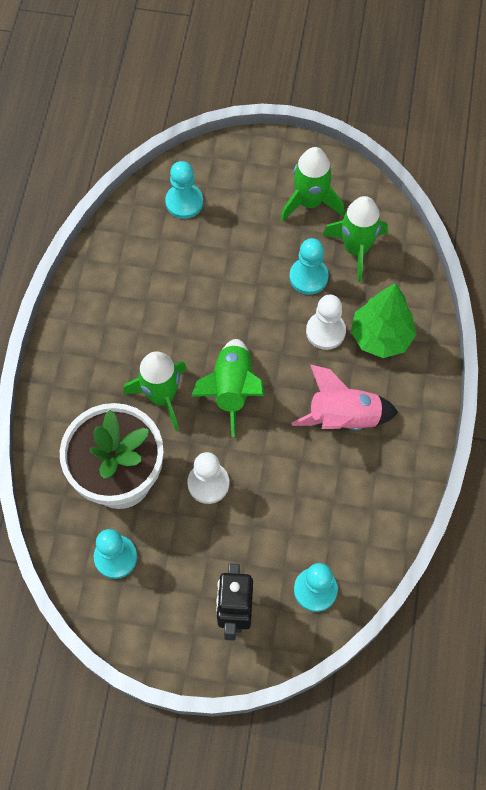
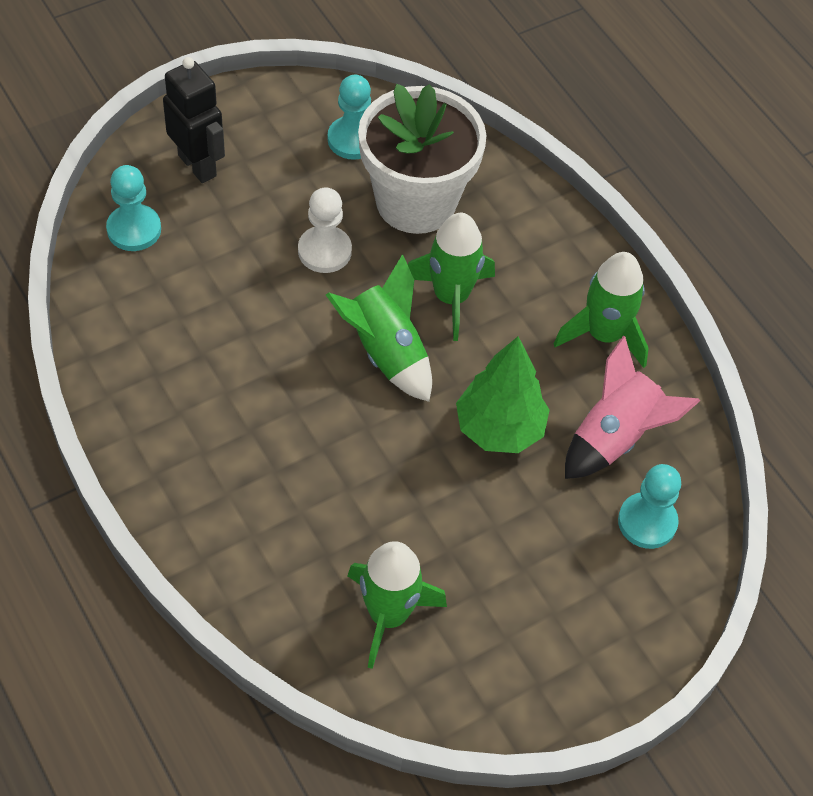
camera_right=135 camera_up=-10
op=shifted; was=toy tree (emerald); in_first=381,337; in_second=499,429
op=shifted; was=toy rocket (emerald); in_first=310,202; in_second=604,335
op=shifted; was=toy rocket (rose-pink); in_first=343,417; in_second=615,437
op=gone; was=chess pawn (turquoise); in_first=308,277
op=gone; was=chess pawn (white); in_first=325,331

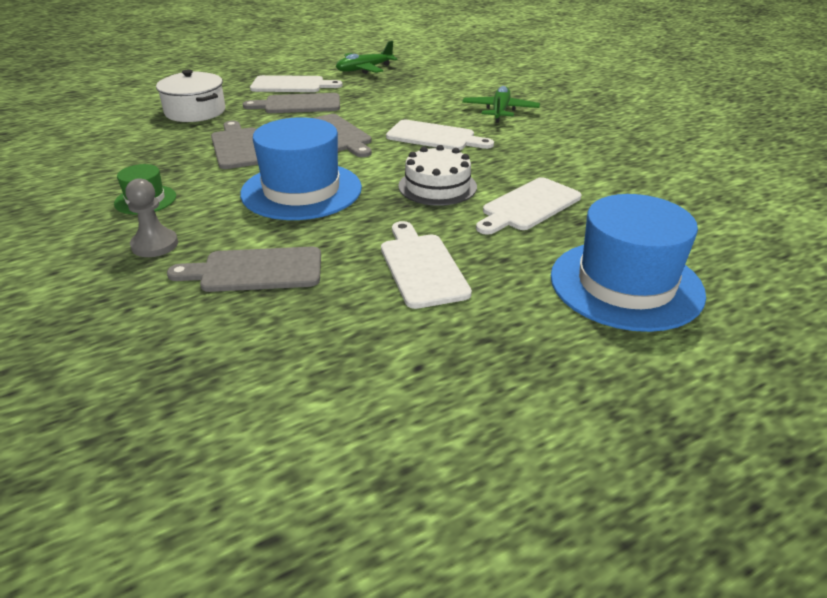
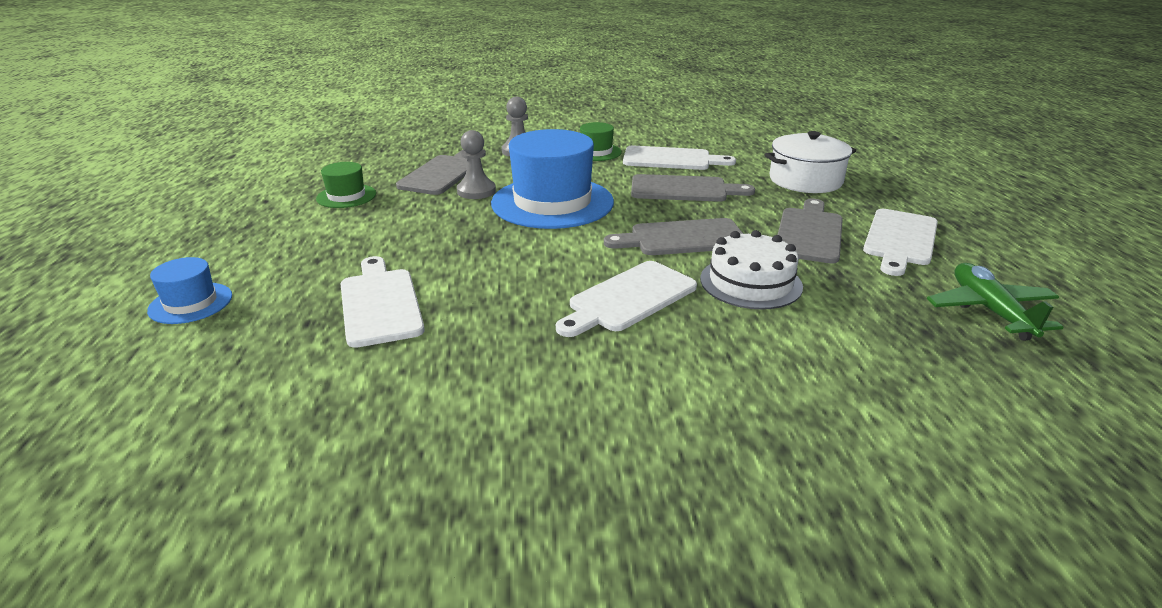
camera_right=115 camera_up=-5
op=scaled; was=hat (cobalt); in_first=626,284; in_second=191,303; ratio=0.48
op=new; now=hat (emerald); in_second=346,196
op=new; now=chess pawn (gray); in_second=476,191
op=shifted; was=chopping board (white); in_first=421,267; in_second=671,159
op=shifted; was=layer cake (white); in_first=437,186; in_second=750,282
op=gone; was=plane (emerald); in_first=500,111

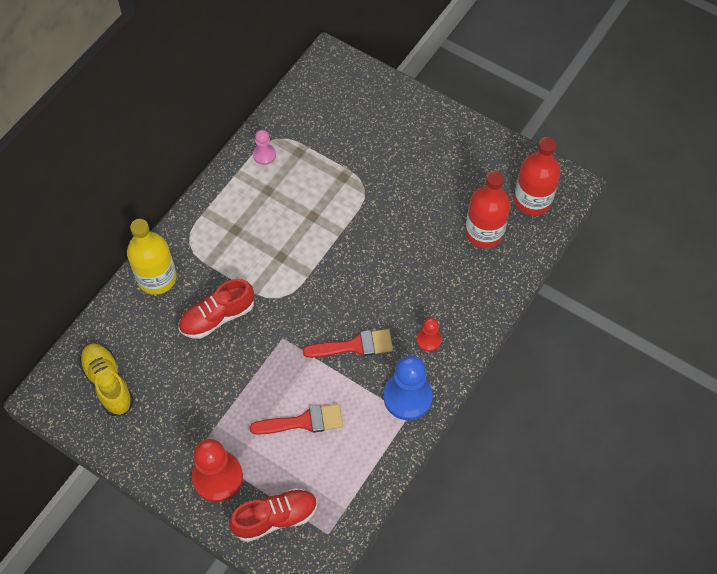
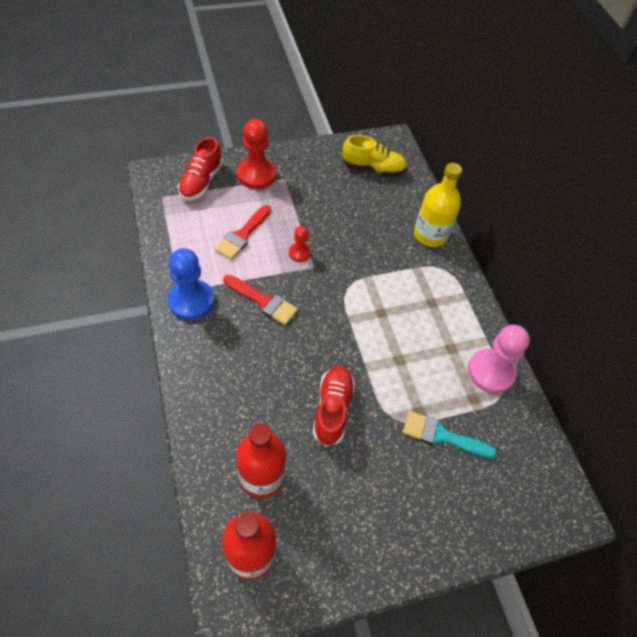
camera_right=125 camera_up=-5
op=rotated; was=brush (crimson); in_first=354,346; in_second=263,301; clockwise=-90
op=shifted; was=chess pawn (crimson); in_first=428,340; in_second=299,253
op=shifted; was=shoe (crimson); in_first=217,317; in_second=332,409
op=new; now=brush (turquoise); in_second=442,436
op=scaled; was=chess pawn (rose-pink); in_first=264,155; in_second=490,372; ratio=1.91

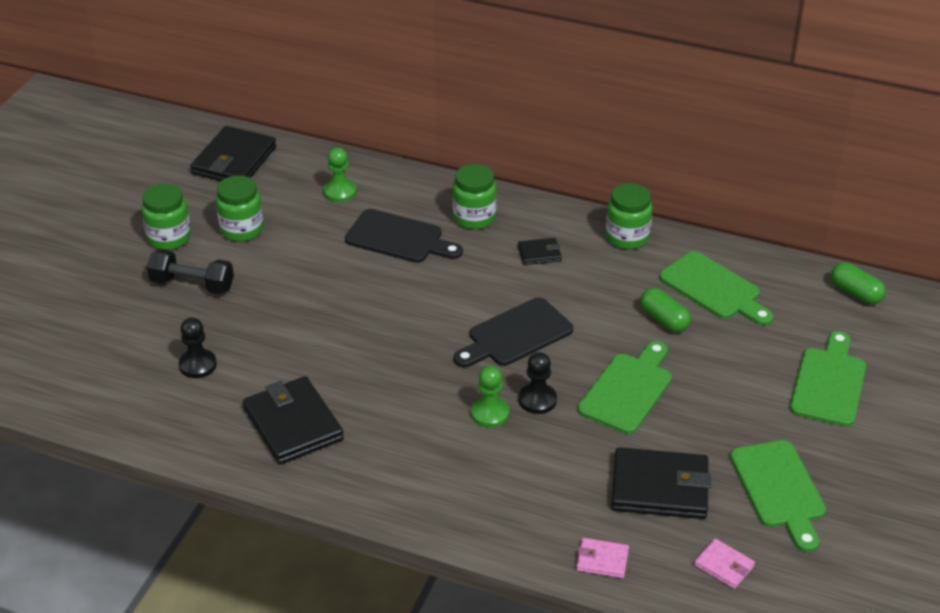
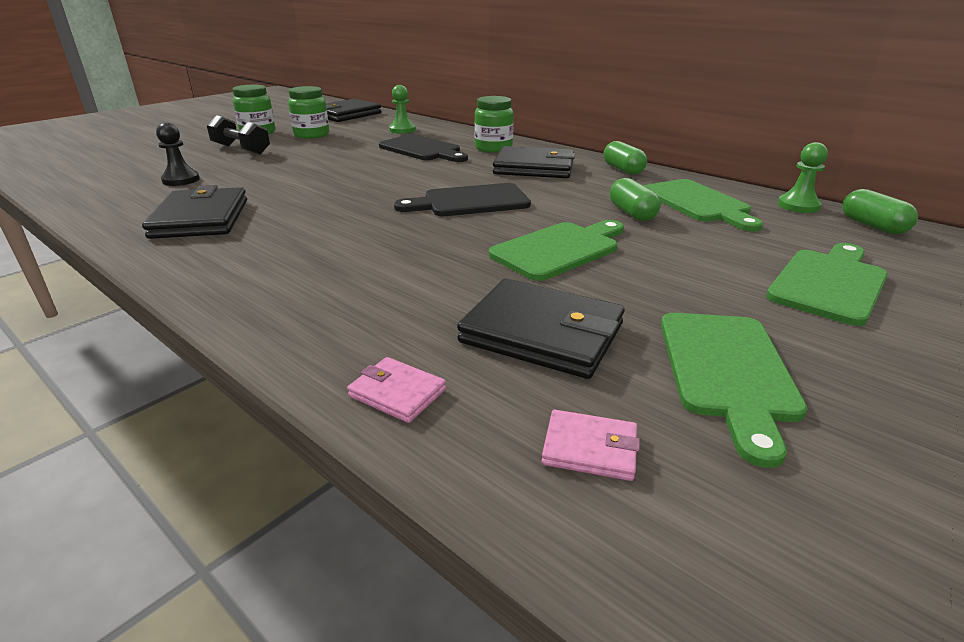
camera_right=20 camera_up=-10
op=scaled; was=billfold (black); in_first=539,253; in_second=534,167; ratio=2.04
op=rotated; was=billfold (rose-pink); in_first=724,566; in_second=590,448; clockwise=-45
op=swapped; was=preserve jar (emerald); now=capsule (emerald); in_first=627,237; in_second=623,169
op=shifted; was=chess pawn (emerald); in_first=490,413; in_second=798,206
op=gone; was=chess pawn (black); in_first=537,400

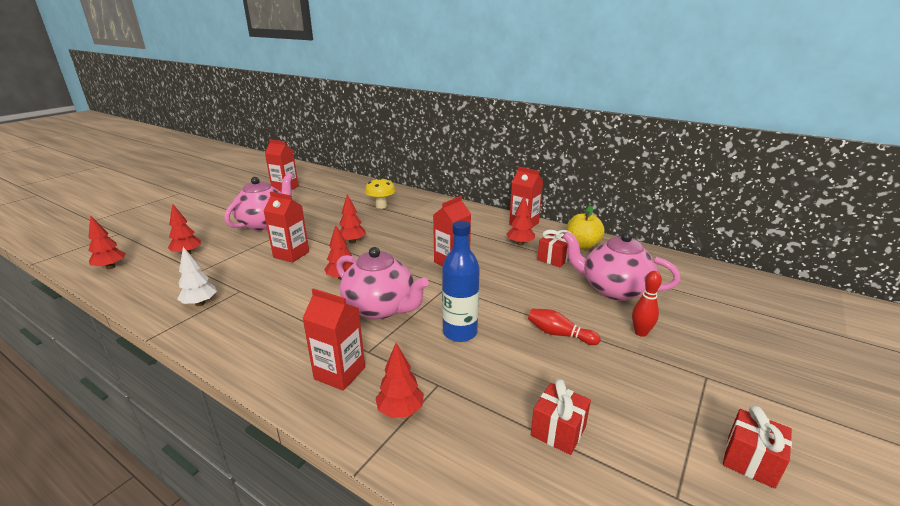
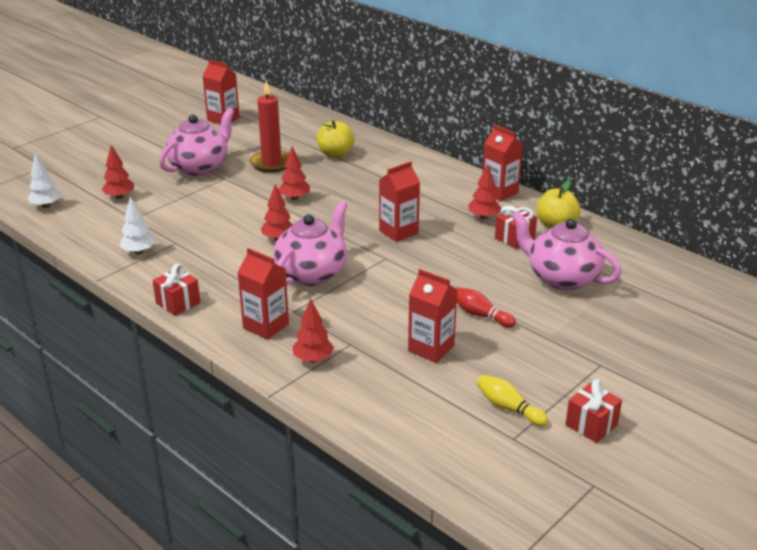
camera_right=10 camera_up=5
op=repainted; was=toy tree (crimson); now=toy tree (white); in_first=110,267; in_second=46,206
op=shifted; was=gift (crimson); in_first=558,431; in_second=178,303
op=new; now=candle (crimson); in_second=271,163
op=rotated; was=china teapot (rose-pink); in_first=381,308; in_second=312,273; clockwise=-105
op=swapped; was=toadstool (yellow); now=apple fruit (yellow); in_first=381,206; in_second=335,154
op=shifted; was=carton (crimson); in_first=291,254; in_second=431,348
op=new; now=bowling pin (yellow); in_second=508,408
op=gone; was=drink bottle (cobalt); in_first=460,332
op=gone; was=bowling pin (crimson); in_first=640,332

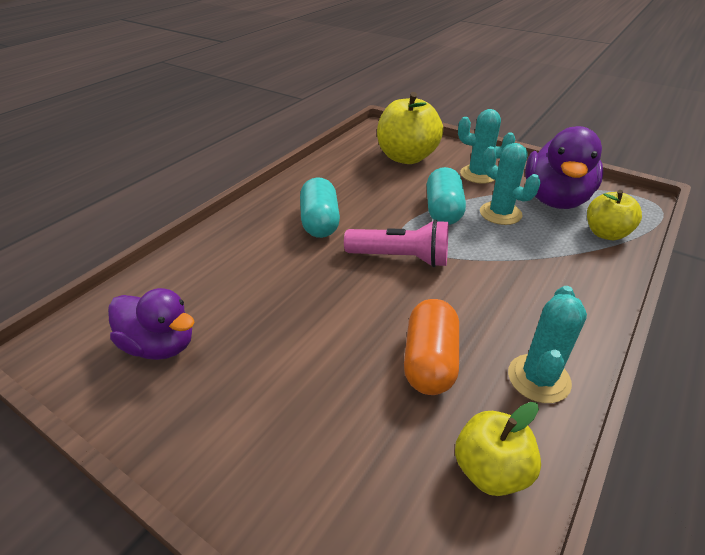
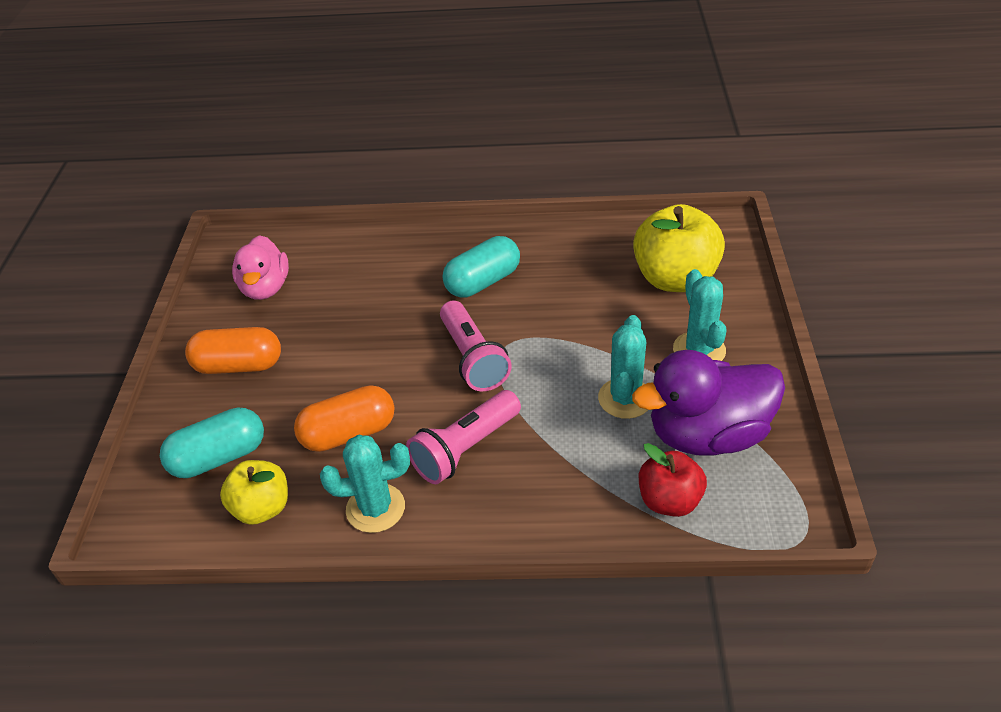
camera_right=60 camera_up=5
op=shifted; was=capsule (turquoise); in_first=443,210; in_second=219,457
op=new; now=capsule (bright orange); in_second=239,365
op=repainted; was=duck (purple); now=duck (rose-pink); in_first=160,345; in_second=265,288
op=new; now=pocket torch (rose-pink); in_second=465,449
op=repainted; was=apple fruit (yellow); now=apple fruit (crimson); in_first=606,233; in_second=669,501

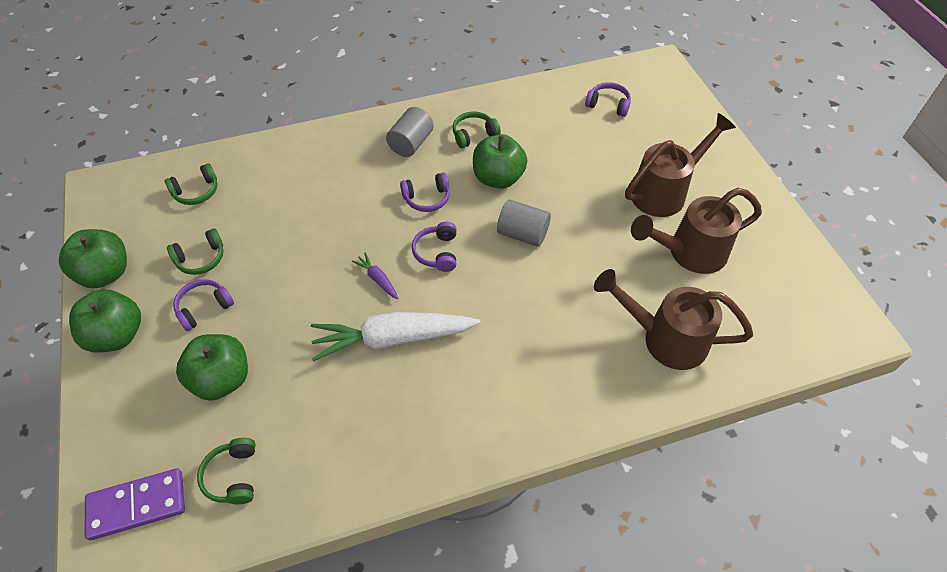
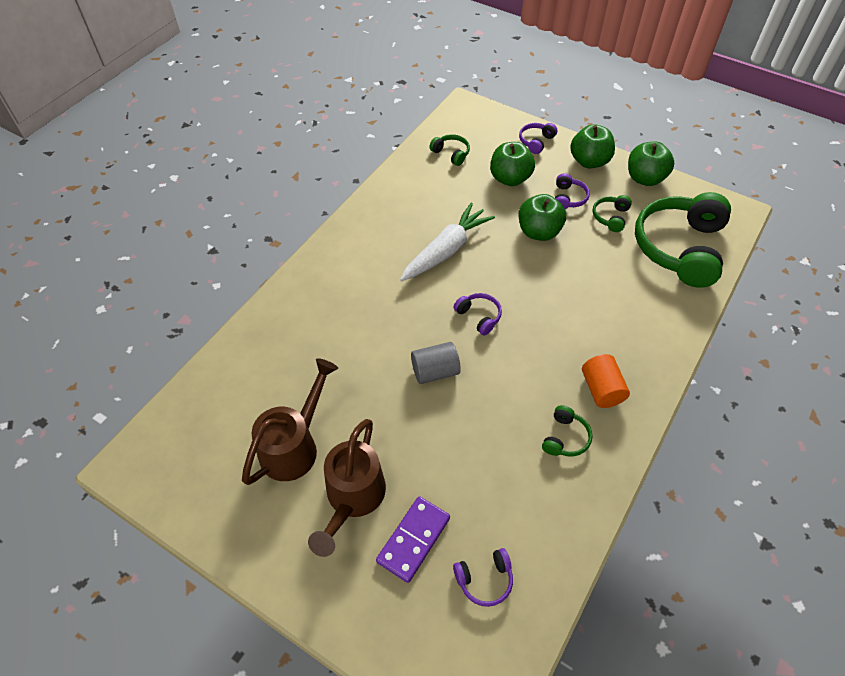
camera_right=140 camera_up=0
op=shifted; was=domino tile (purple); in_first=137,505; in_second=413,539
op=shifted; was=headset (purple); in_first=427,198; in_second=536,141
op=shifted; was=apple fruit (emerald); in_first=498,178; in_second=538,232
op=repainted; was=cylinder (gray); now=cylinder (bright orange); in_first=411,143; in_second=601,389
op=scaled; was=headset (emerald); in_first=196,192; in_second=679,248; ratio=2.4
op=gone; was=carrot (purple); in_first=377,279
op=gone; was=sprinkling can (brown); in_first=665,338

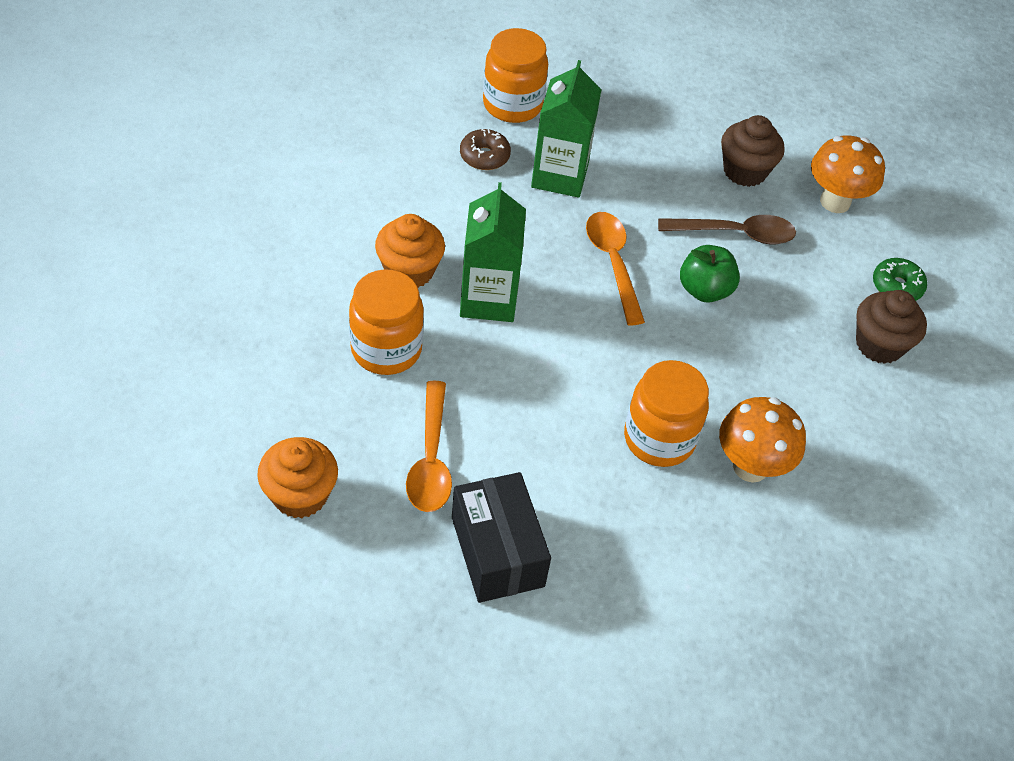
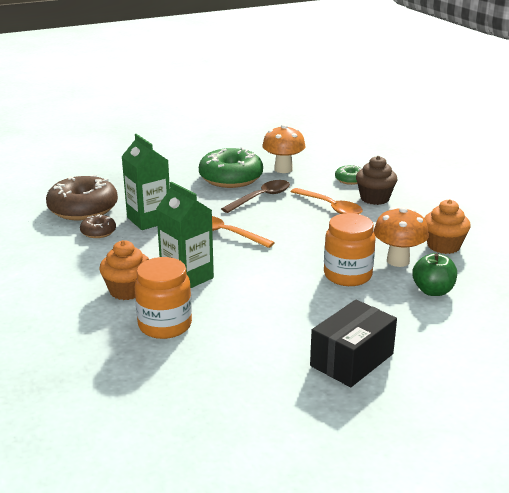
camera_right=-40 camera_up=-25
op=swapped; was=preserve jar (bright orange); now=glazed donut (brown); in_first=512,104; in_second=83,209
op=swapped; was=fairy cake (brown); now=glazed donut (emerald); in_first=744,171; in_second=231,178
op=shifted; was=teaspoon (bright orange); in_first=430,459; in_second=330,207
op=rotated; was=box (black); in_first=497,551; in_second=351,360; clockwise=-75
op=shifted; was=apple fruit (emerald); in_first=704,290; in_second=433,291
op=shifted; was=fairy cake (bright orange); in_first=300,495; in_second=443,246

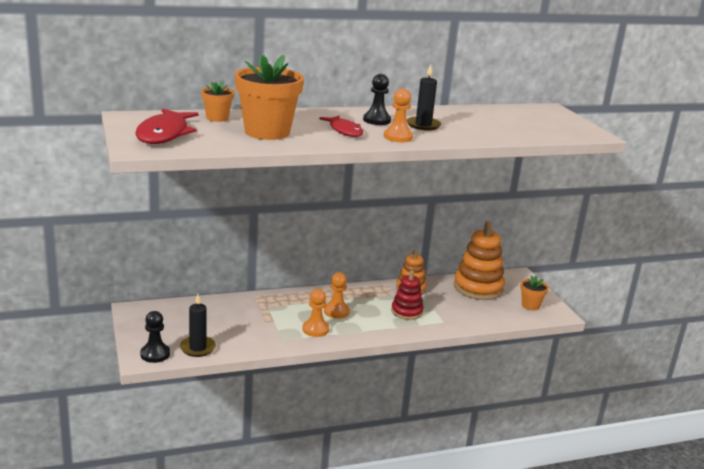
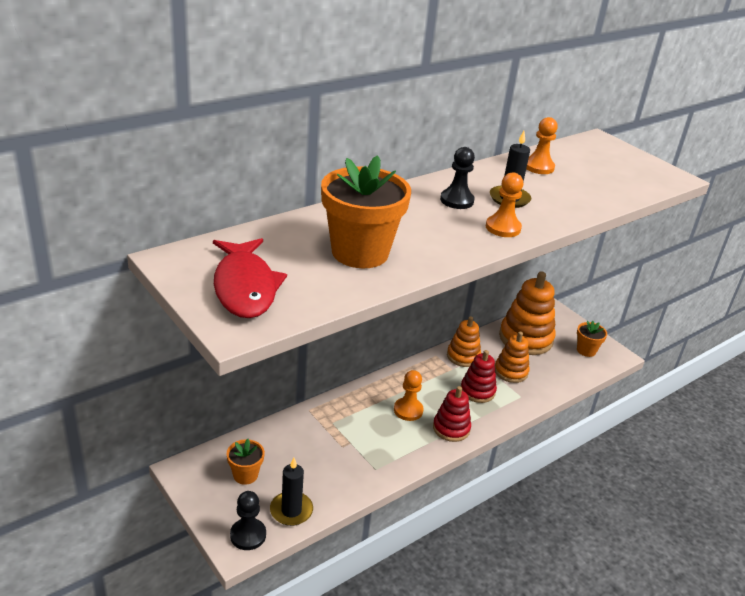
camera_right=-20 camera_up=10
op=shifted; was=plant pot (bright orange); in_first=217,118; in_second=245,475
op=new; now=stacking rings (crimson); in_second=451,428
op=new; now=stacking rings (bright orange); in_second=511,371
op=shifted; was=chess pawn (bright orange); in_first=315,329; in_second=538,167
op=gone; was=toy fish (crimson); in_first=344,131

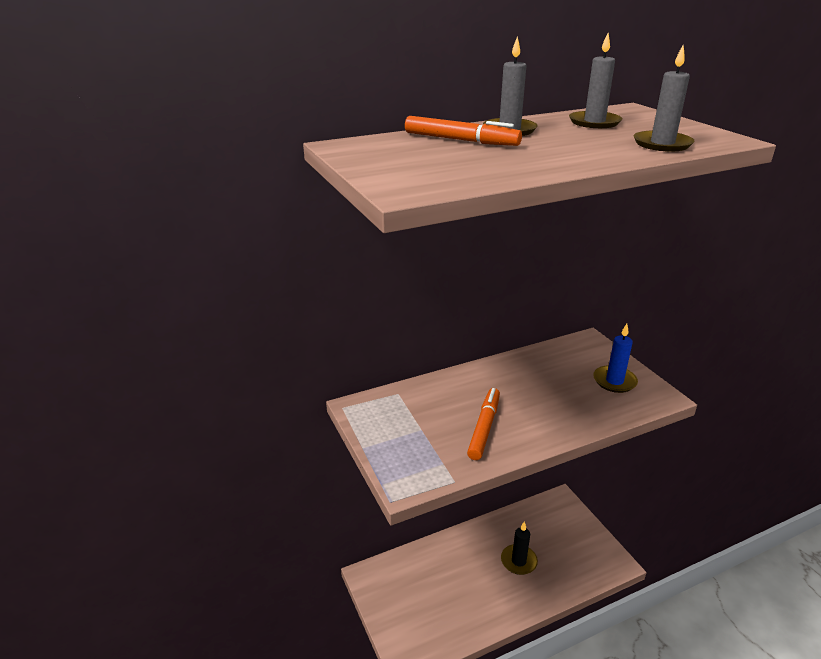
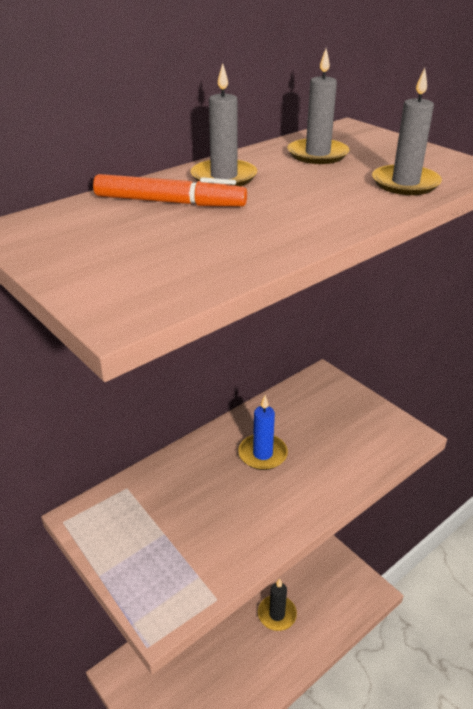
camera_right=-15 camera_up=5
op=shifted; was=candle (cobalt); in_first=614,381; in_second=262,454
op=gone; was=marker pen (bright orange); in_first=484,428

